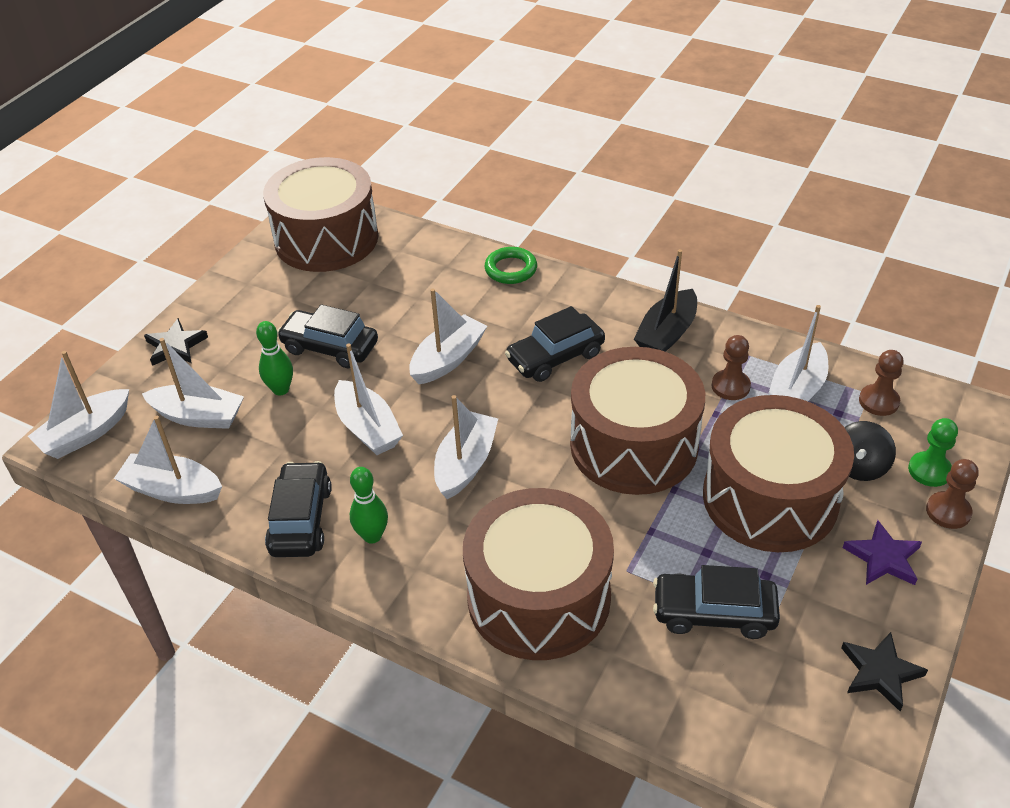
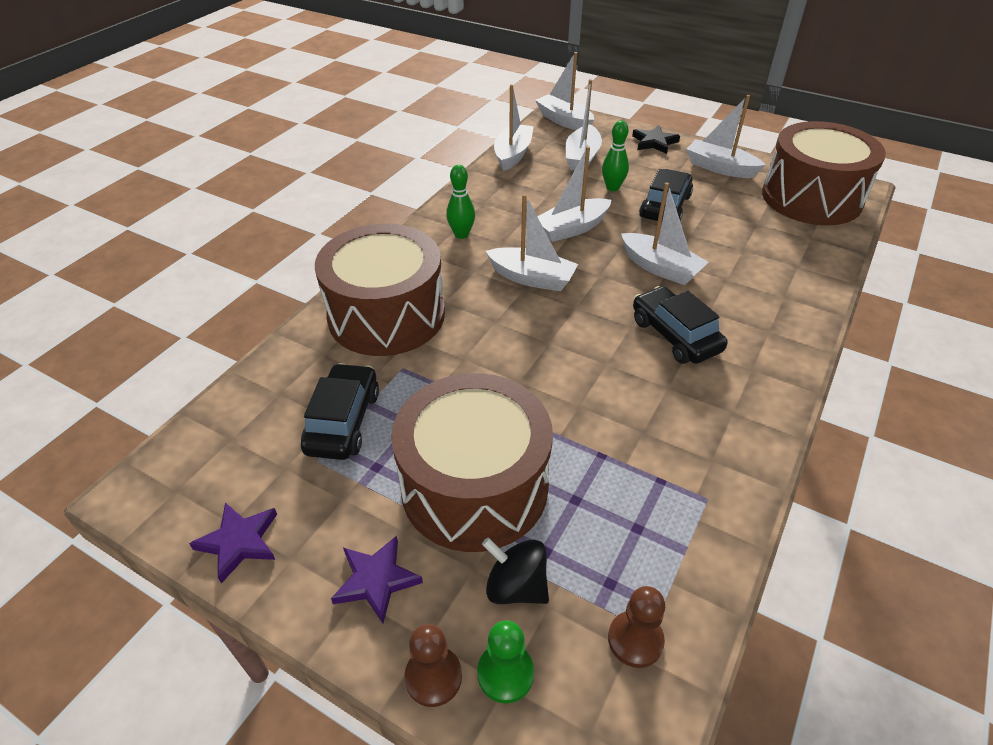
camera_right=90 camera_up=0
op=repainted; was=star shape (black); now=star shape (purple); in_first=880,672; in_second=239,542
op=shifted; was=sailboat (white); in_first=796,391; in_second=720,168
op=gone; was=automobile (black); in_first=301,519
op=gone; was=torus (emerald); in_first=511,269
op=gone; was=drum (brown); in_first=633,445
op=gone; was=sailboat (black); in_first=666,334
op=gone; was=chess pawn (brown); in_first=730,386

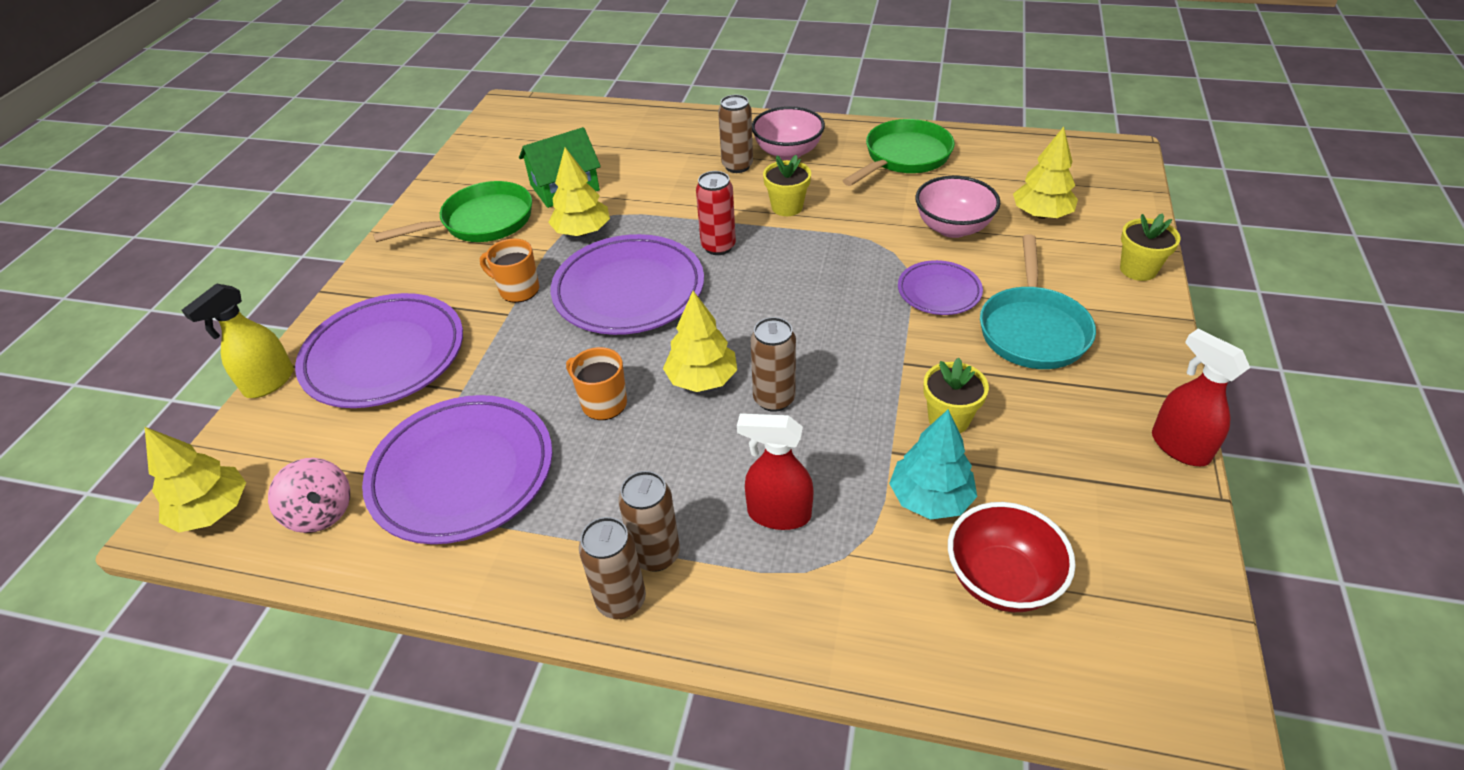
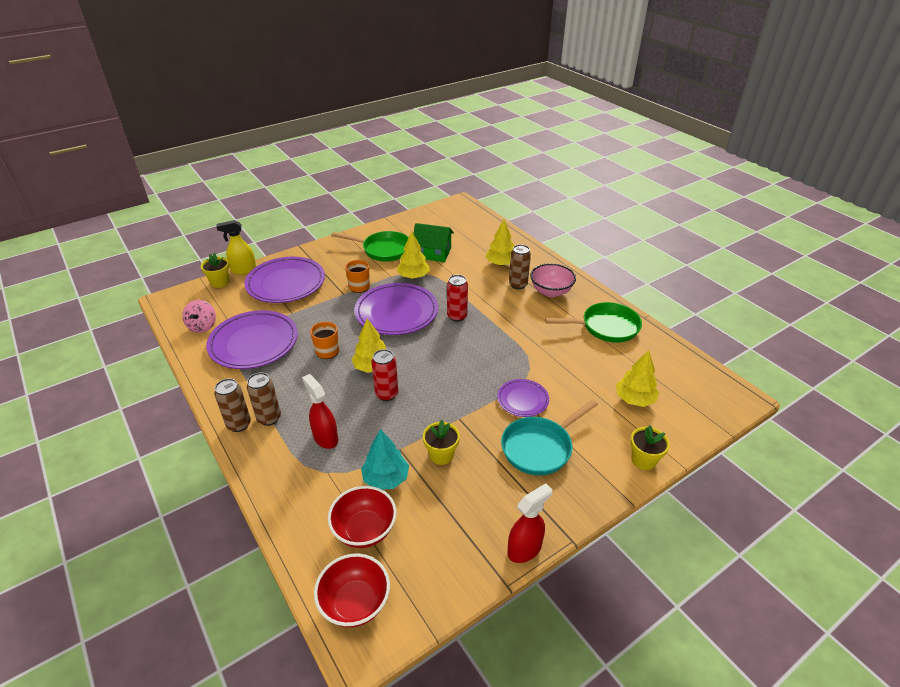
camera_right=40 camera_up=-5
op=shifted; was=plant pot (yellow); in_first=787,207; in_second=220,282
op=new; now=bowl (crimson); in_second=355,603
op=repainted; was=tin (brown); now=tin (crimson); in_first=774,399; in_second=387,394
op=shifted; was=toy tree (yellow); in_first=213,511; in_second=501,264
op=rotated; was=spray bottle (crimson); in_first=1179,446; in_second=524,549; clockwise=45
op=gone; was=bowl (rose-pink); in_first=952,228

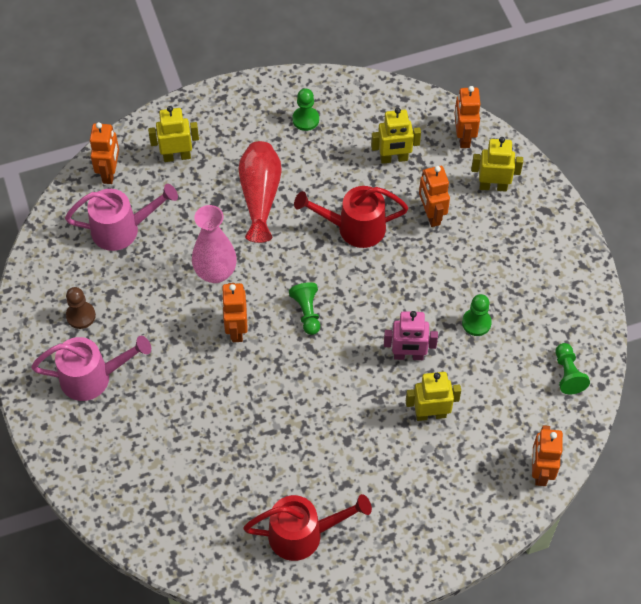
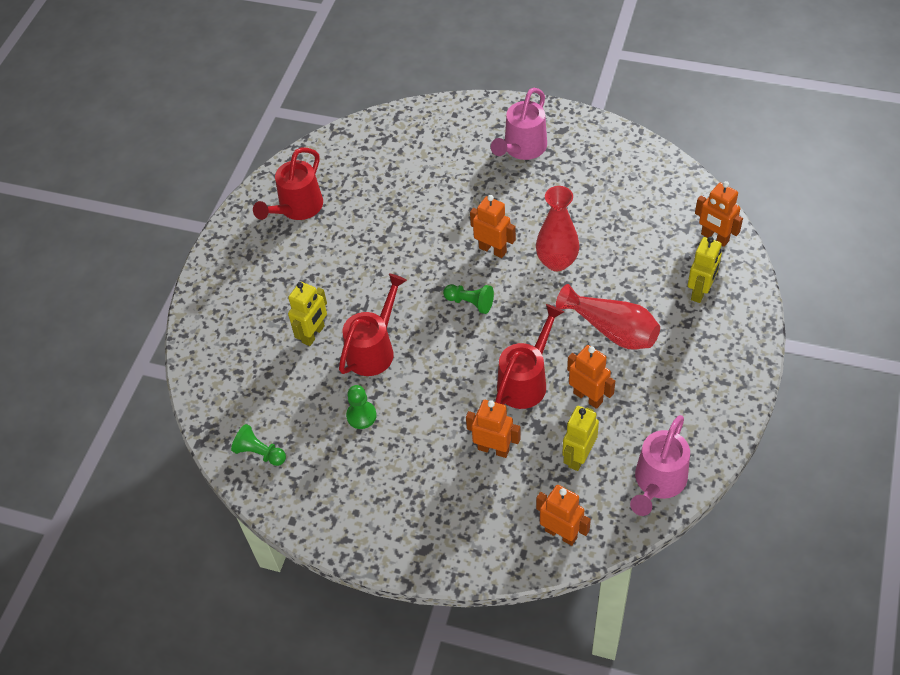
camera_right=130 camera_up=-5
op=swapped; was=robot figure (rose-pink); now=sprinkling can (crimson); in_first=408,355; in_second=374,349
op=repainted; was=vase (rose-pink); now=vase (crimson); in_first=215,272; in_second=557,262
op=shifted; was=robot figure (bright orange); in_first=540,472; in_second=588,397
op=shifted; was=sprinkling can (rose-pink); in_first=123,229; in_second=657,482
op=gone; was=chess pawn (brown); in_first=81,316
op=gone; was=chess pawn (emerald); in_first=305,119
op=gone; was=robot figure (yellow); in_first=493,186

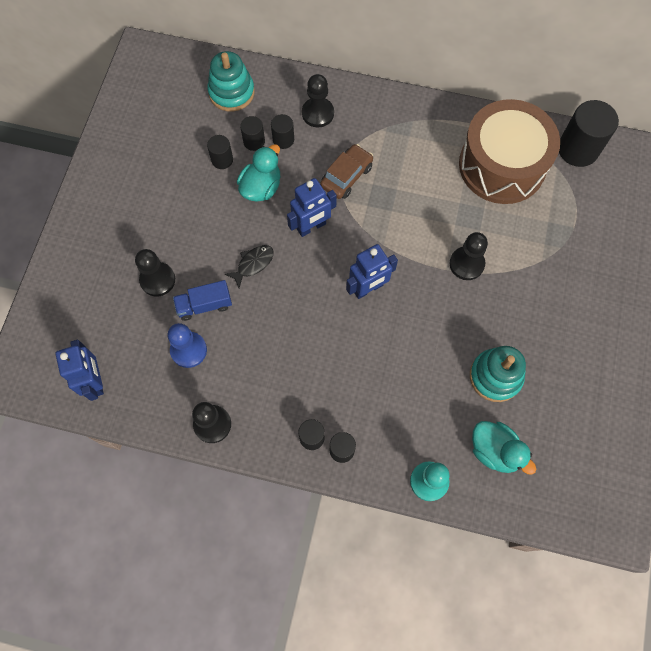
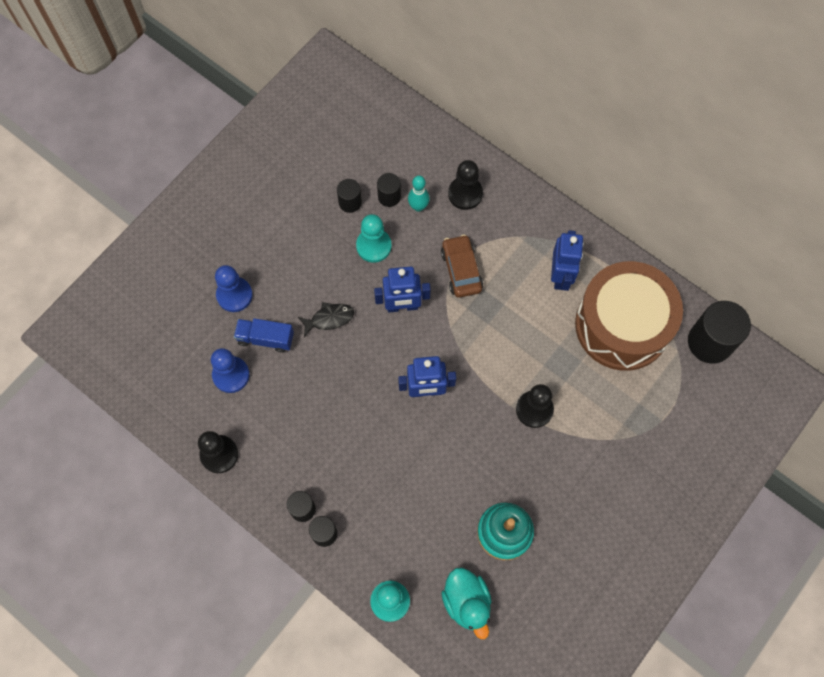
camera_right=25 camera_up=0
op=repainted; was=chess pawn (black); now=chess pawn (cobalt); in_first=157,280; in_second=234,295
op=swapped; was=duck (turquoise); now=chess pawn (turquoise); in_first=261,187; in_second=373,246
op=swapped; was=cylinder (black); now=bowling pin (turquoise); in_first=283,139; in_second=418,207
op=rotated; was=automobile (brown); in_first=346,176; in_second=461,270; clockwise=-75
op=shifted; was=robot figure (cobalt); in_first=95,381; in_second=560,276
op=gone; was=stacking rings (turquoise); in_first=231,92

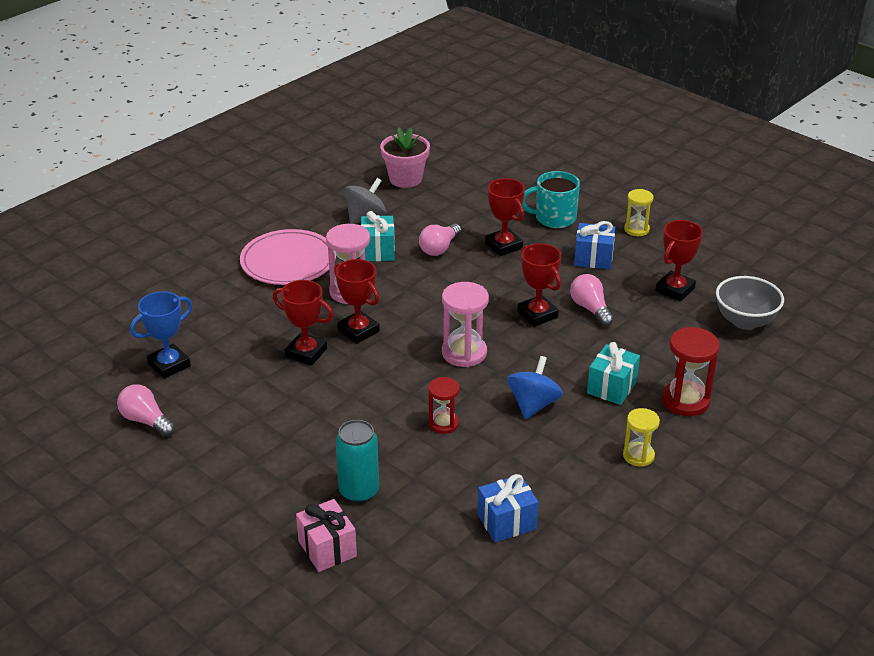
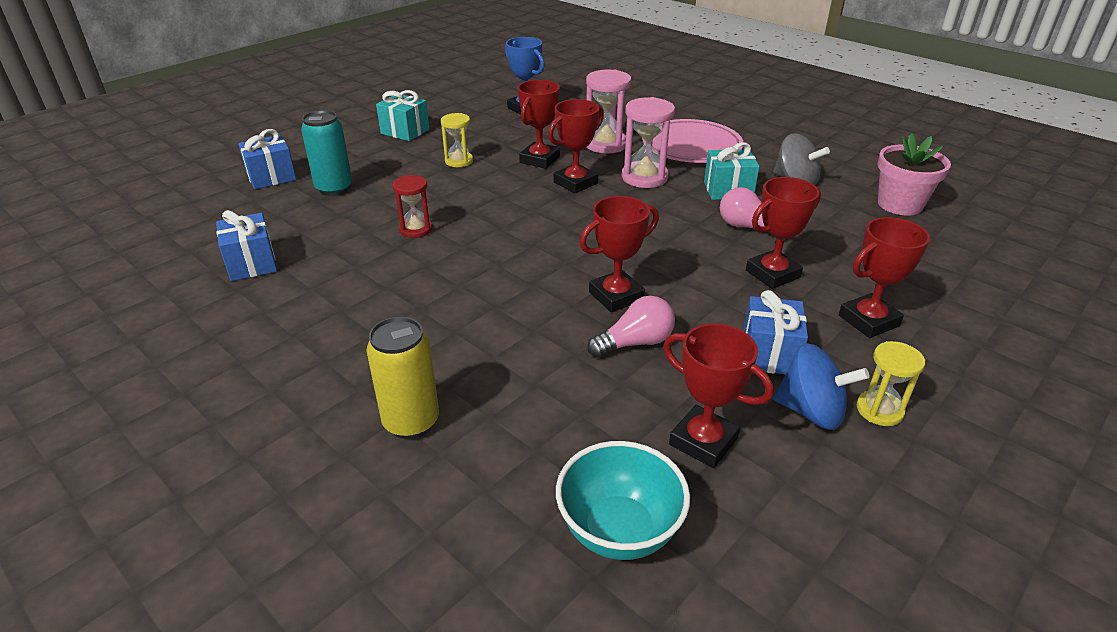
camera_right=90 camera_up=0
op=repainted; was=gift (rose-pink); now=gift (cobalt); in_first=327,549; in_second=271,177
op=swapped; was=sand timer (crimson); now=tin (yellow); in_first=685,401; in_second=411,422
op=shifted; was=gift (turquoise); in_first=612,387; in_second=405,131
op=shifted; was=sand timer (yellow); in_first=638,456; in_second=459,161
op=repainted; was=bowl (gray); now=bowl (turquoise); in_first=745,321; in_second=619,530
op=shifted; was=sand timer (rose-pink); in_first=464,353; in_second=606,144
op=shifted; was=whirligig (cobalt); in_first=533,404; in_second=811,411
op=swapped; was=tea mug (turquoise); now=award cup (crimson); in_first=554,218; in_second=868,321
op=gone; was=light bulb (rose-pink); in_first=146,421

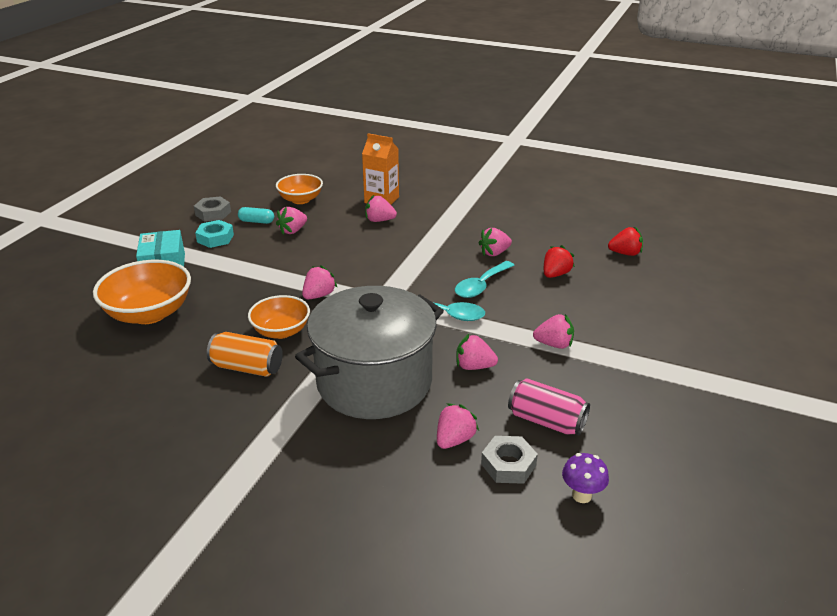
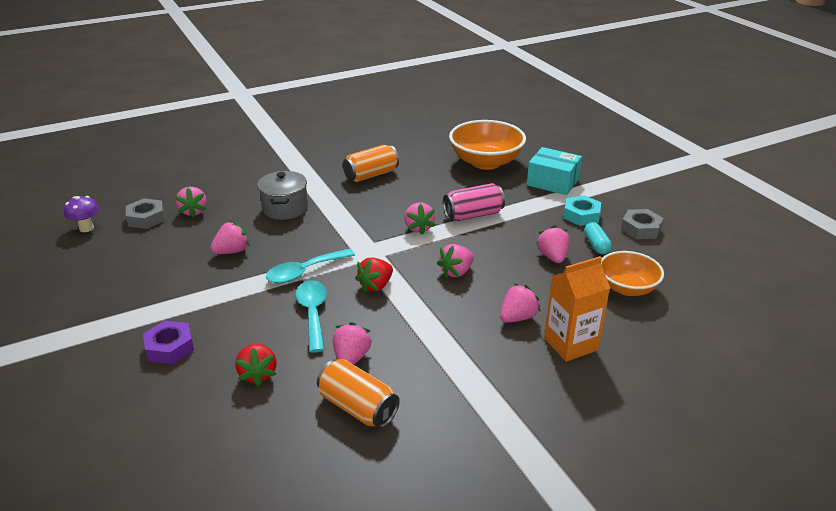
camera_right=130 camera_up=0
op=new; now=nut (purple); in_second=170,347
op=scaled; was=cooking pot (gray); in_first=374,382; in_second=285,208; ratio=0.49
op=new; now=tin (bright orange); in_second=358,407
op=shifted; was=strawberry (crimson); in_first=625,253; in_second=376,286
op=shifted; was=strawberry (rose-pink); in_first=554,344; in_second=456,272
op=shifted; was=tin (rose-pink); in_first=546,421; in_second=473,215
op=rotated; was=capsule (turquoise); in_first=256,221; in_second=596,245; clockwise=-60
op=gone; was=bowl (bright orange); in_first=281,331

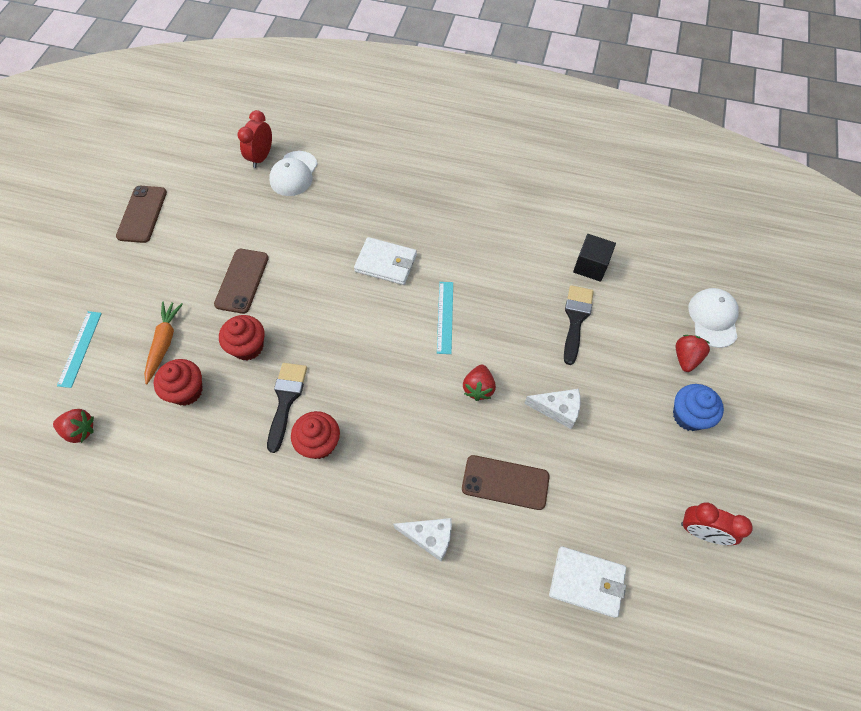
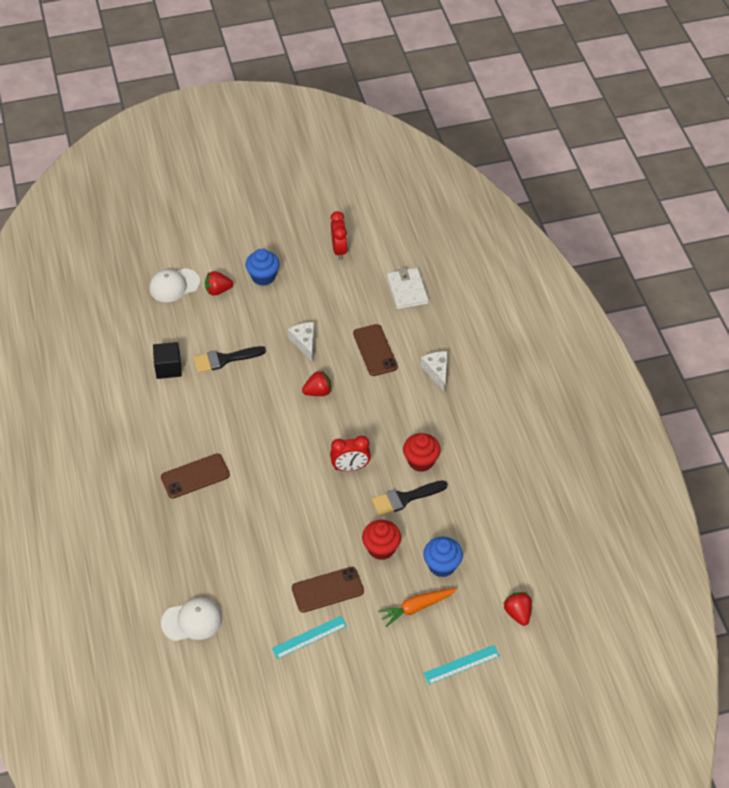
camera_right=-120 camera_up=-10
op=shifted; was=mobile phone (brown); in_first=142,214; in_second=195,476
op=shifted; was=ruler (turquoise); in_first=445,317; in_second=309,637
op=shifted; was=bedside clock (crimson); in_first=261,157; in_second=350,467
op=repainted; was=fairy cake (crimson); now=fairy cake (cobalt); in_first=186,391; in_second=442,565
op=gone; was=billfold (white); in_first=386,263

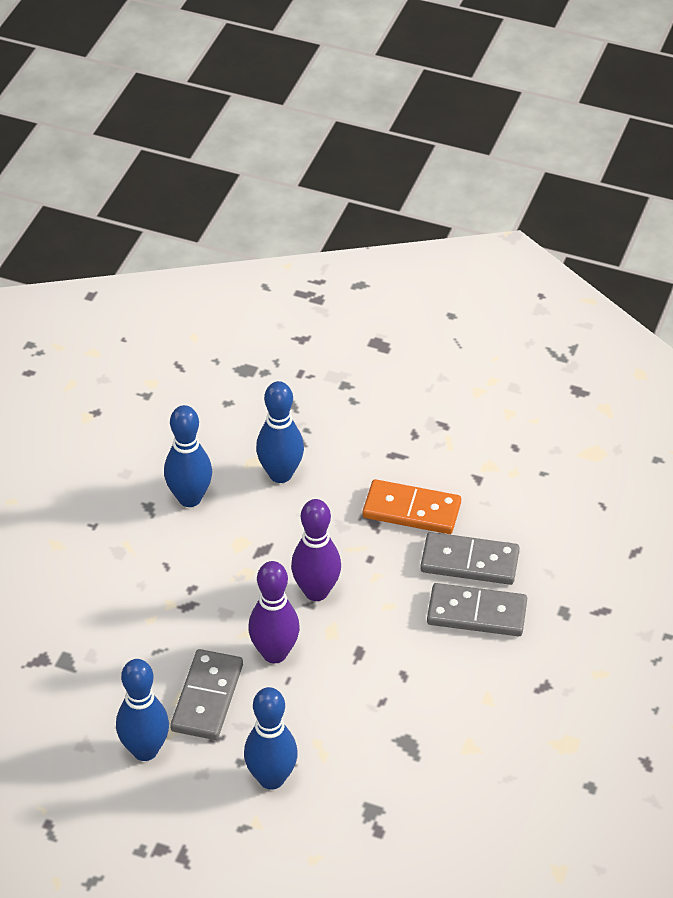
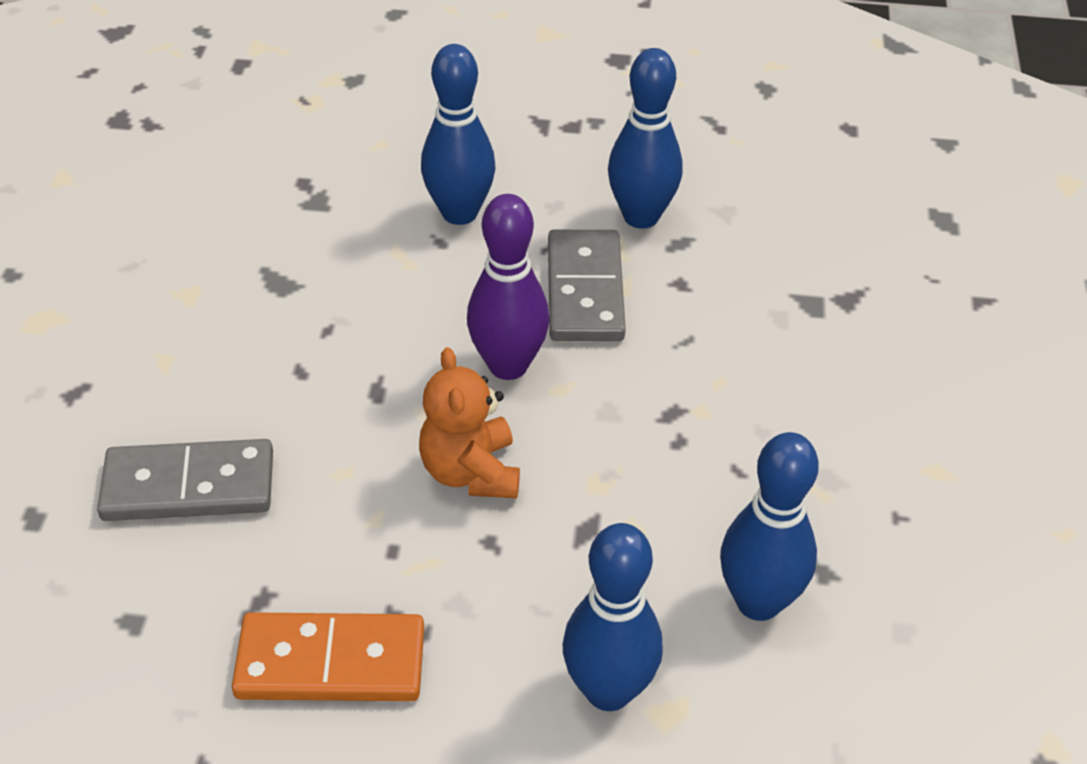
camera_right=165 camera_up=0
op=swapped; was=bowling pin (purple); now=teddy (bright orange); in_first=316,591; in_second=471,472
op=gone; was=domino tile (gray); in_first=469,562

